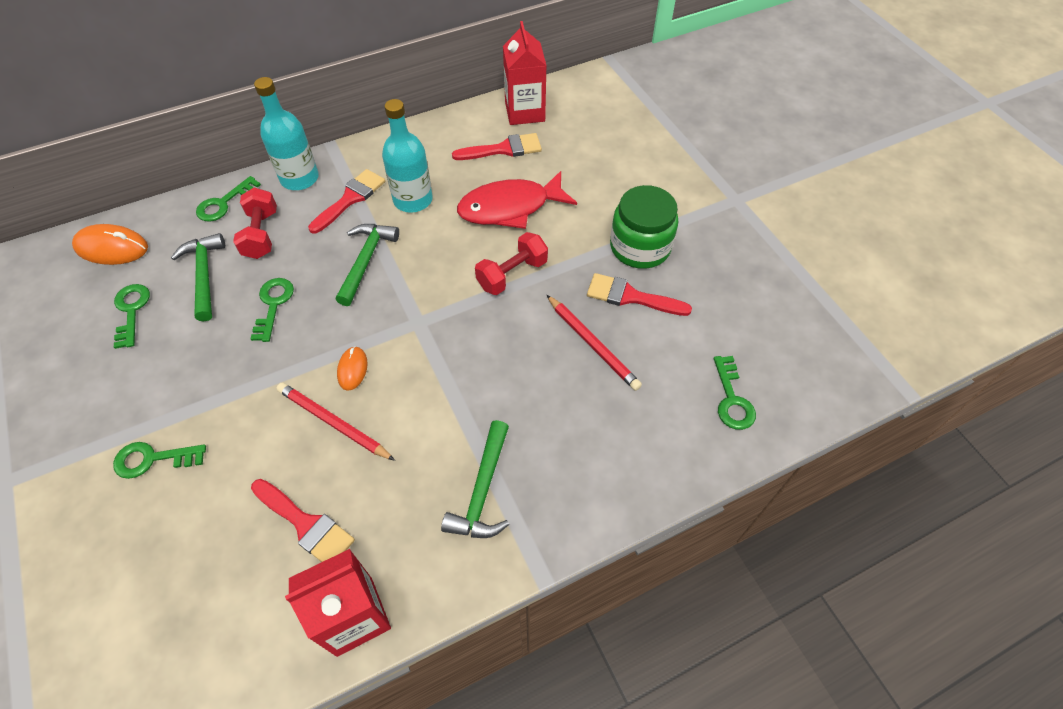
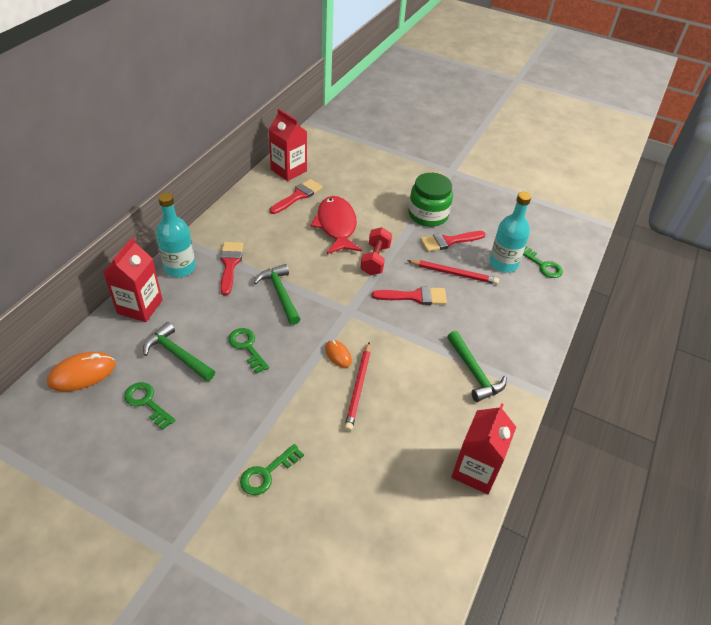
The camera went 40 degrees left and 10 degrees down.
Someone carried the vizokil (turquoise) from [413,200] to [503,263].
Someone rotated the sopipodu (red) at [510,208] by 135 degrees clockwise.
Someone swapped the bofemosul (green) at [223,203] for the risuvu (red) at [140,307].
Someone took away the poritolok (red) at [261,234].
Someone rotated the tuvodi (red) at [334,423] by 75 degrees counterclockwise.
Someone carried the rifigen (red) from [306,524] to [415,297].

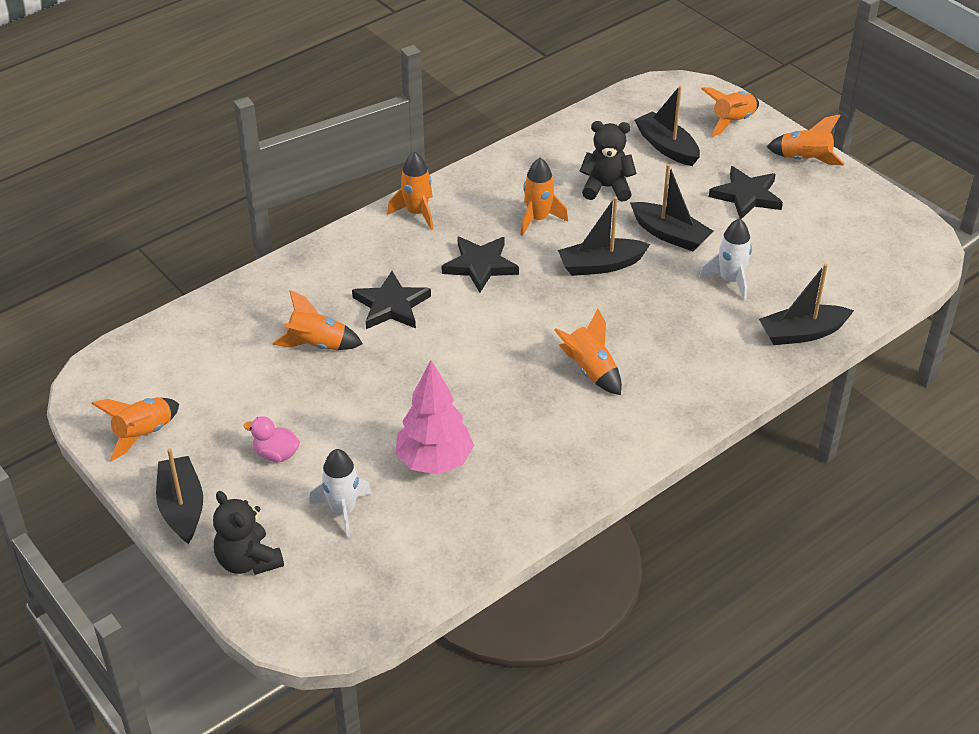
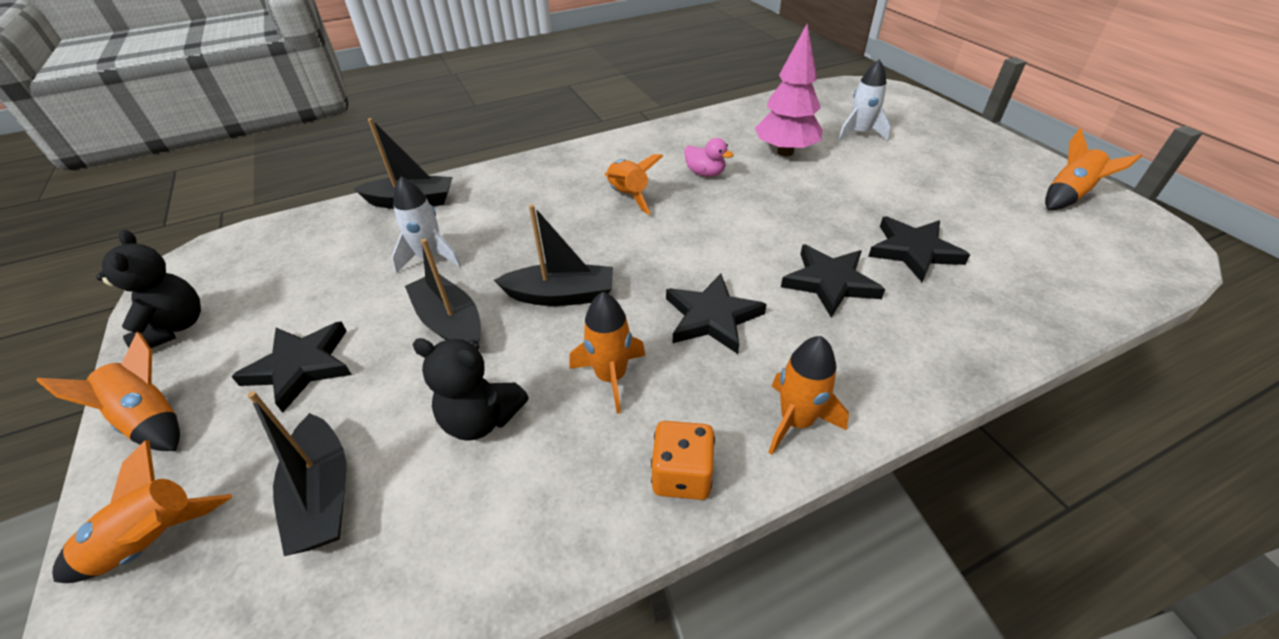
The camera went 165 degrees left and 0 degrees up.
Someone swapped the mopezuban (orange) at [317,345] for the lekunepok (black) at [913,251].
Someone carried the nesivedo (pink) from [276,454] to [705,173].
Someone took away the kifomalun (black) at [182,507].
Someone carried the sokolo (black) from [248,561] to [175,327].
Someone put down the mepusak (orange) at [682,475].

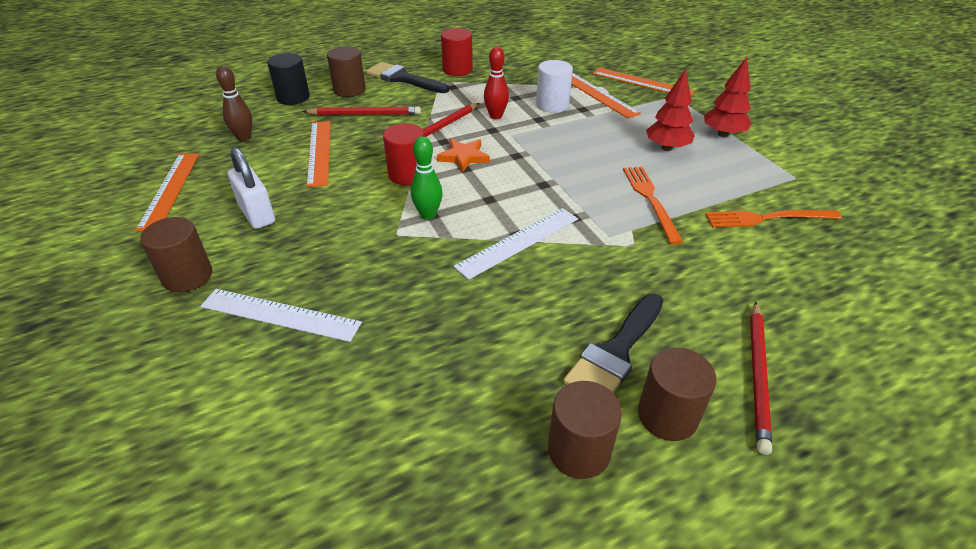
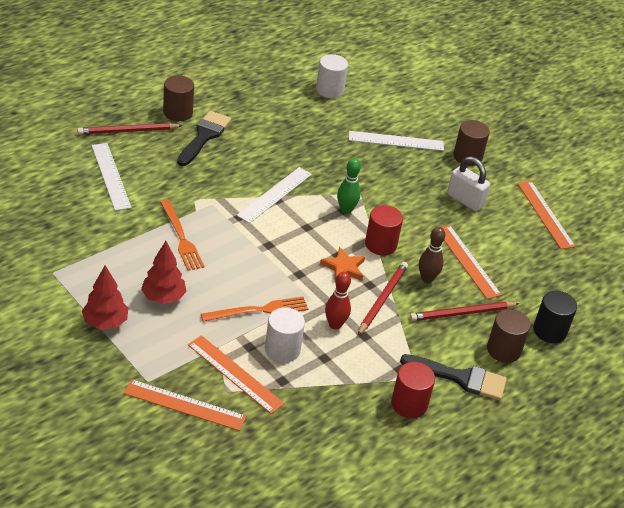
The camera went 160 degrees right and 0 degrees up.
Someone carried the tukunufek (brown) from [244,138] to [427,279].
Someone carried the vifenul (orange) from [767,218] to [259,310].
Someone rotated the tuvodi (red) at [758,376] by 105 degrees counterclockwise.
Someone took away the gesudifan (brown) at [579,451].
Someone put down the gesudifan (white) at [329,90].
Someone put down the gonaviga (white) at [110,176].

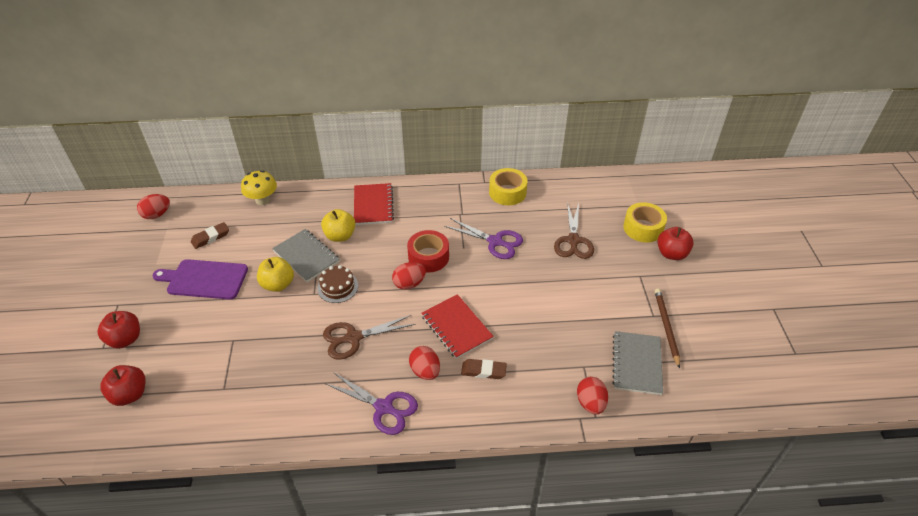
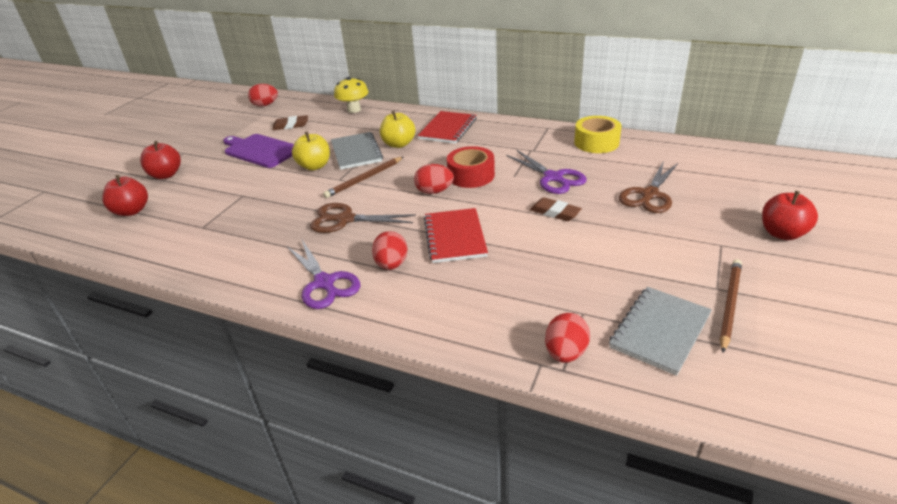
The camera went 30 degrees right and 10 degrees down.
Someone took away the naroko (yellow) at [643,228].
Someone swapped the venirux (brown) at [337,287] for the tuvodi (brown) at [364,179].
Someone carried the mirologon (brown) from [483,371] to [555,212].

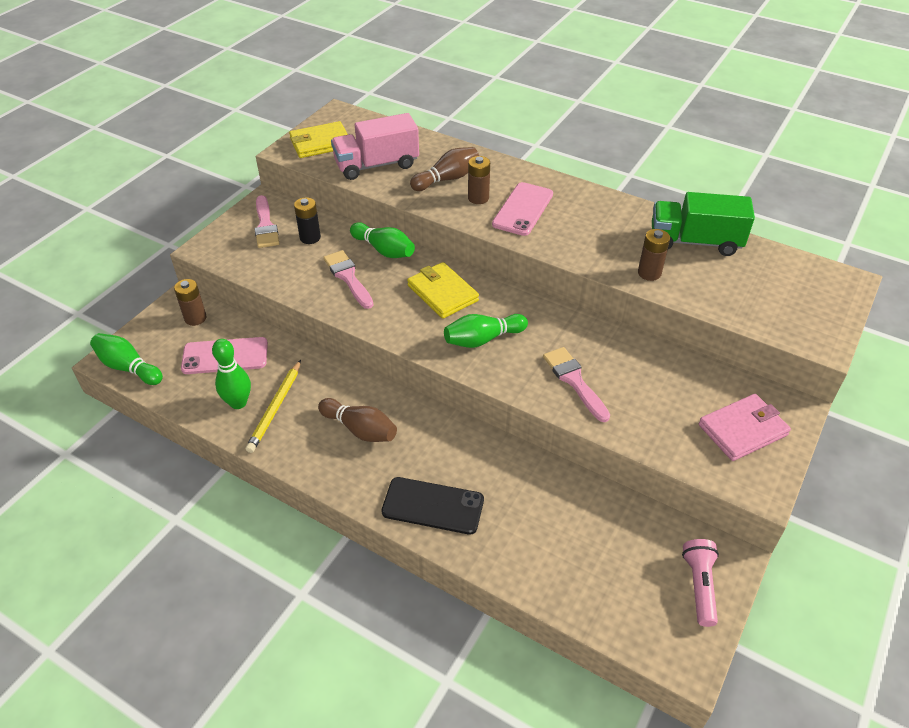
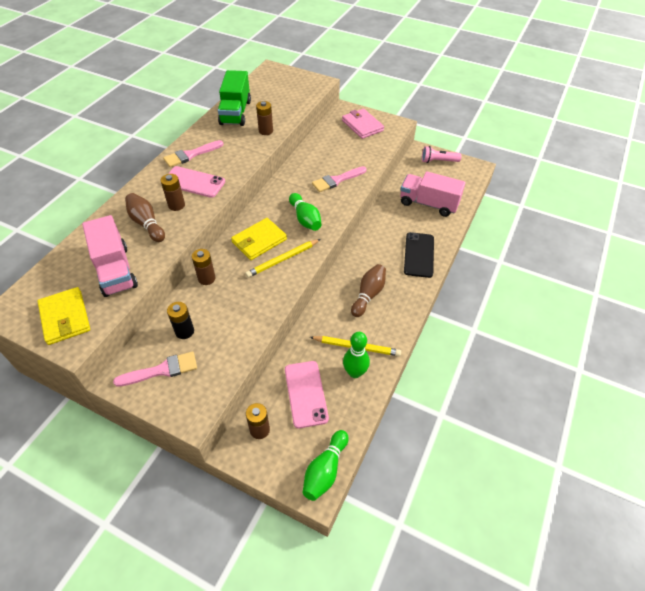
The camera went 95 degrees left and 5 degrees up.
Someone swapped the tukunufek (green) at [384,250] for the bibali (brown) at [206,278].
Someone carried the rifigen (pink) from [348,277] to [191,155].
Someone put down the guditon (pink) at [428,204].
Someone put down the tuvodi (yellow) at [283,259].

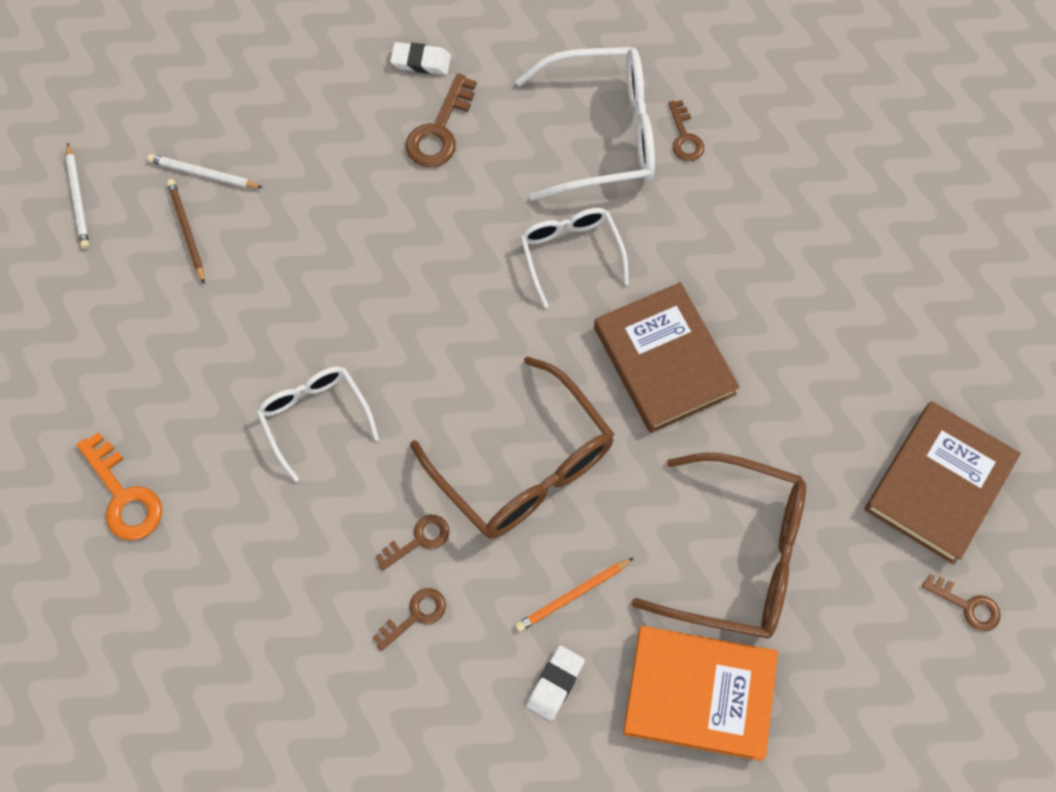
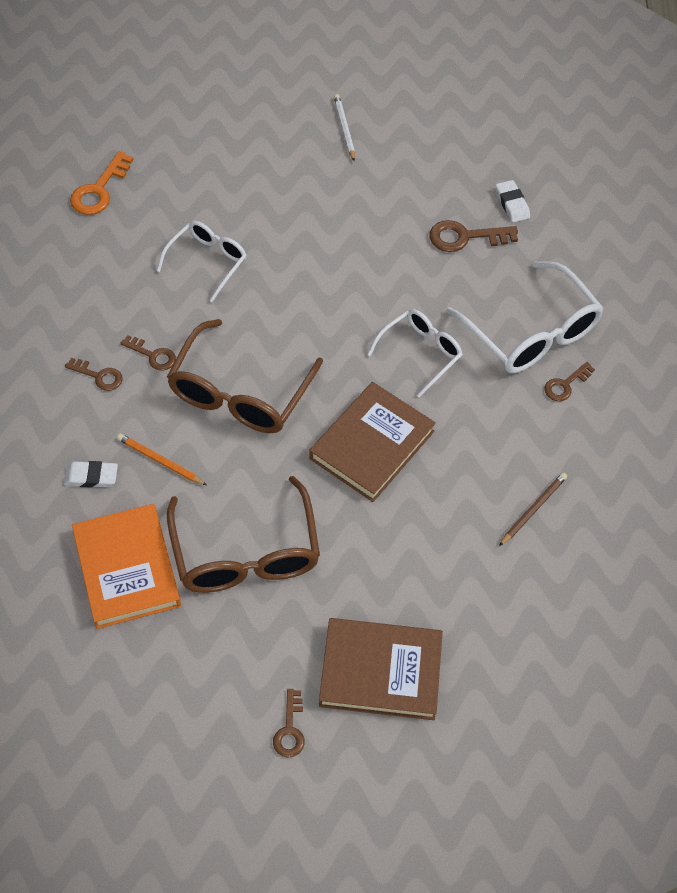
The camera went 60 degrees right and 10 degrees down.
Someone took away the tuvodi (white) at [78,198].
Someone carried the tuvodi (brown) from [186,231] to [533,509].

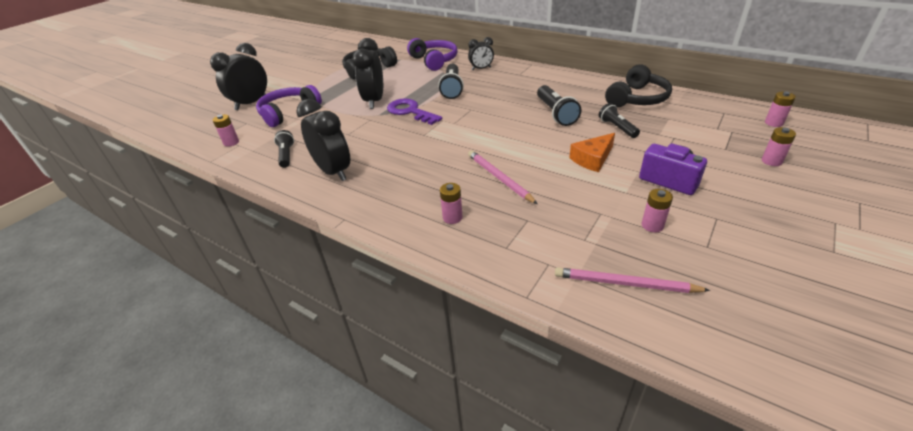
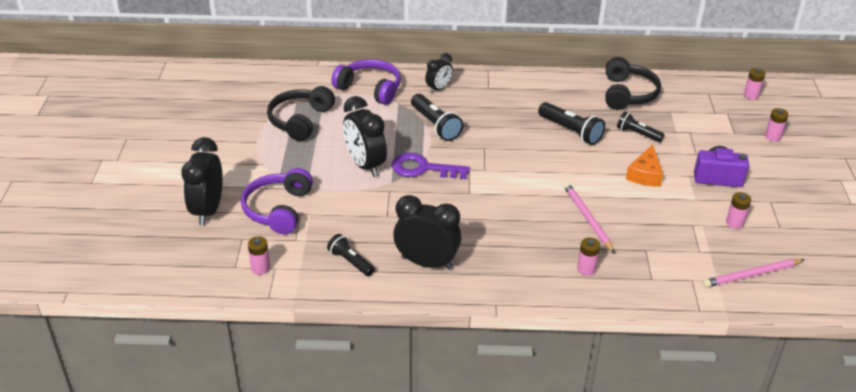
The camera went 35 degrees left and 0 degrees up.
Someone rotated the tuvodi (pink) at [499,178] by 45 degrees clockwise.

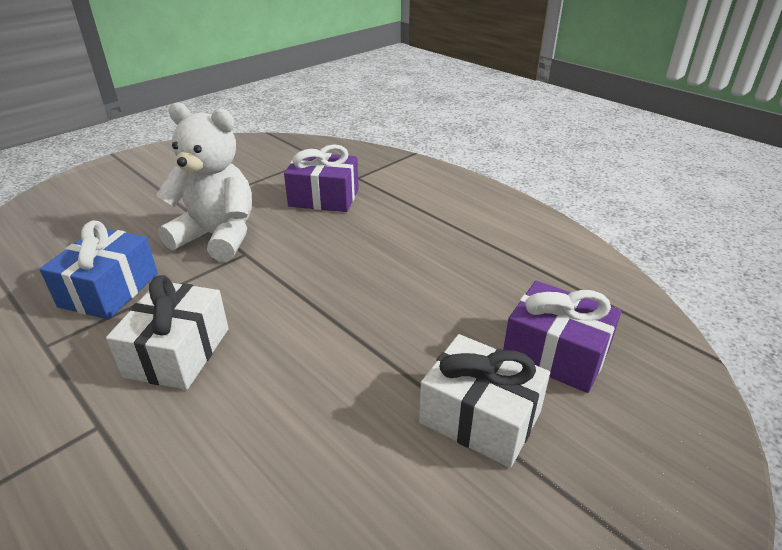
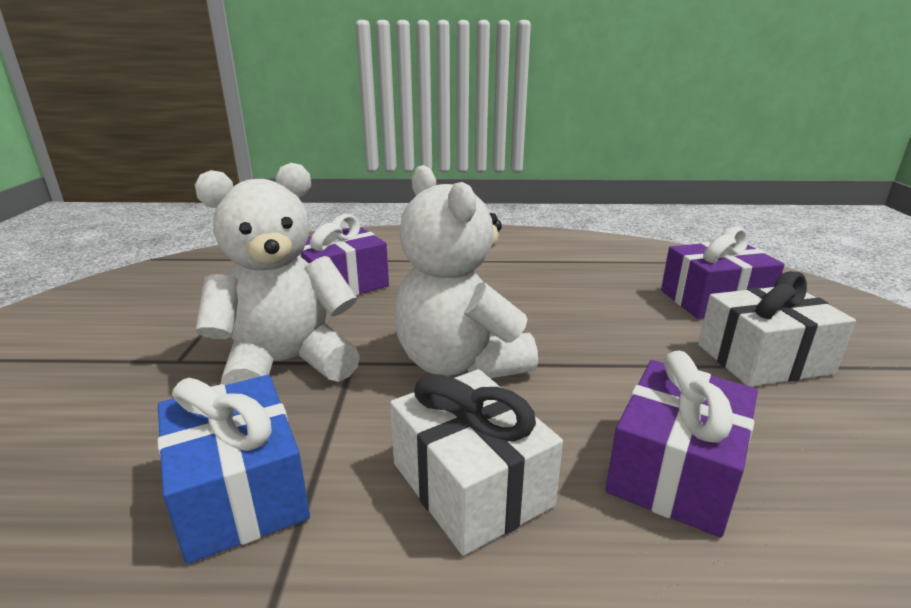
The camera went 45 degrees left and 10 degrees down.
Someone put down the sokolo (white) at [460,363].
Someone put down the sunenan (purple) at [675,470].

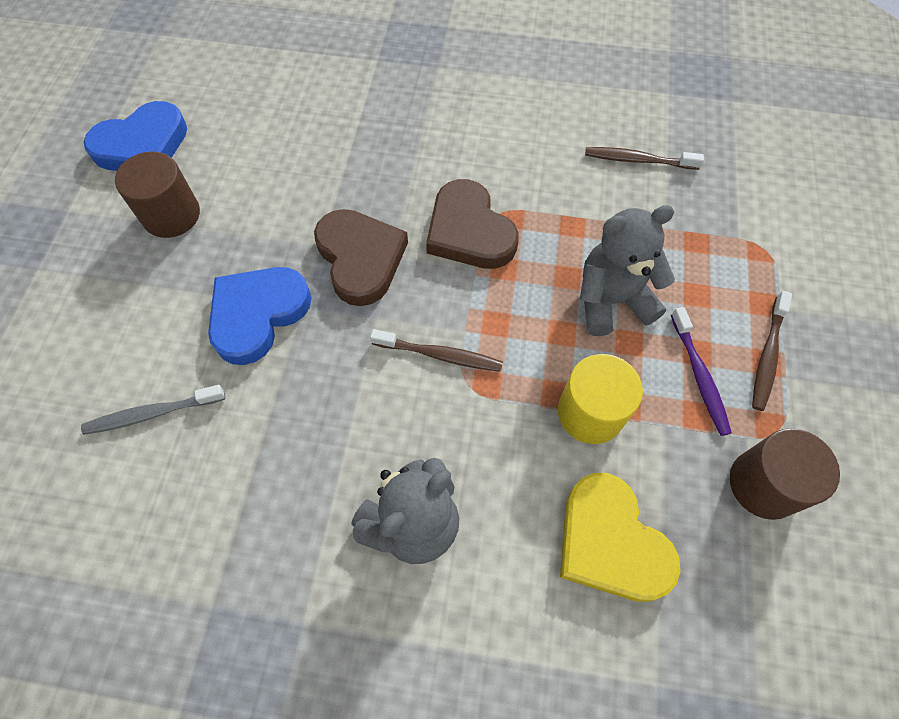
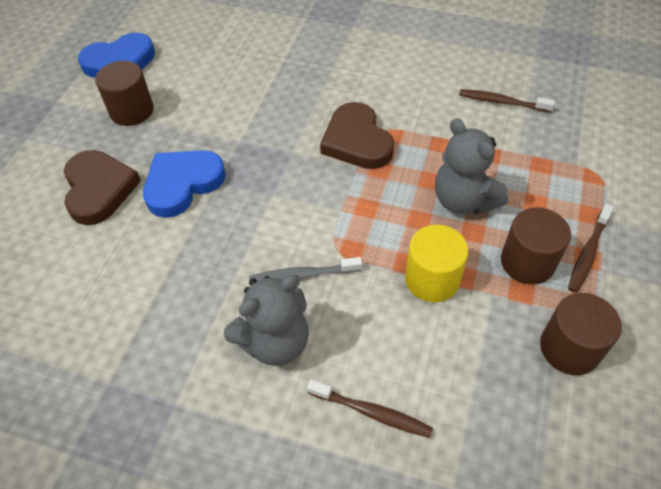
The camera went 10 degrees right and 10 degrees down.
Someone rotated the sokolo (grey) at [612,300] by 120 degrees counterclockwise.
Someone carried the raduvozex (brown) from [360,259] to [99,189].
Someone swapped the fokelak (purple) at [699,376] for the gesudifan (brown) at [527,262].
Someone carried the fokelak (brown) from [440,355] to [372,412].
Someone carried the fokelak (grey) from [152,413] to [303,275].
Someone took away the raduvozex (yellow) at [610,542].

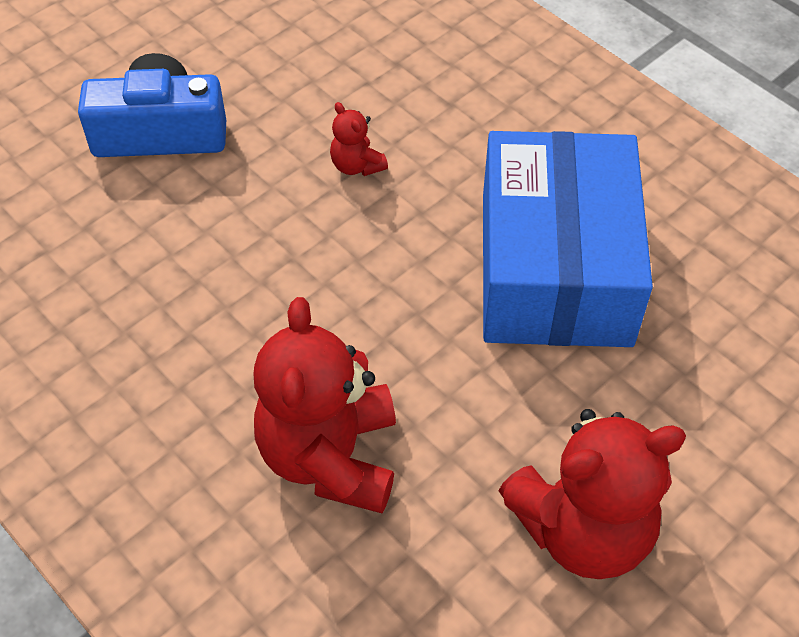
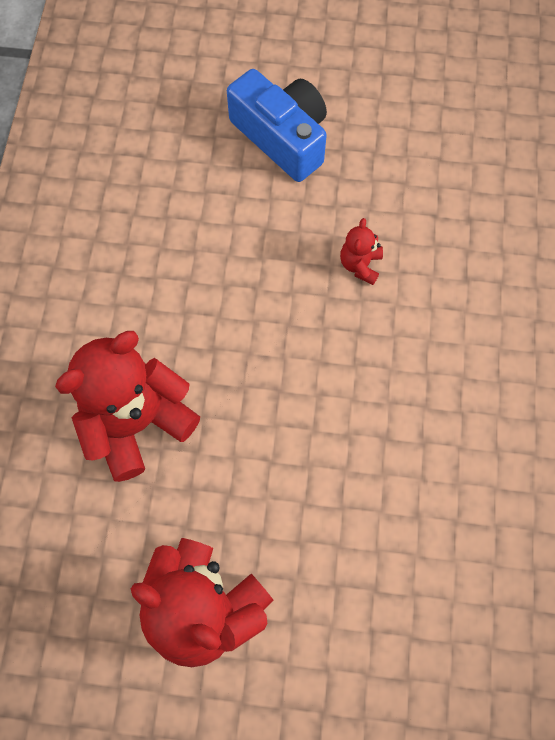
The camera went 50 degrees right and 15 degrees up.
Someone took away the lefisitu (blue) at [555,268].

